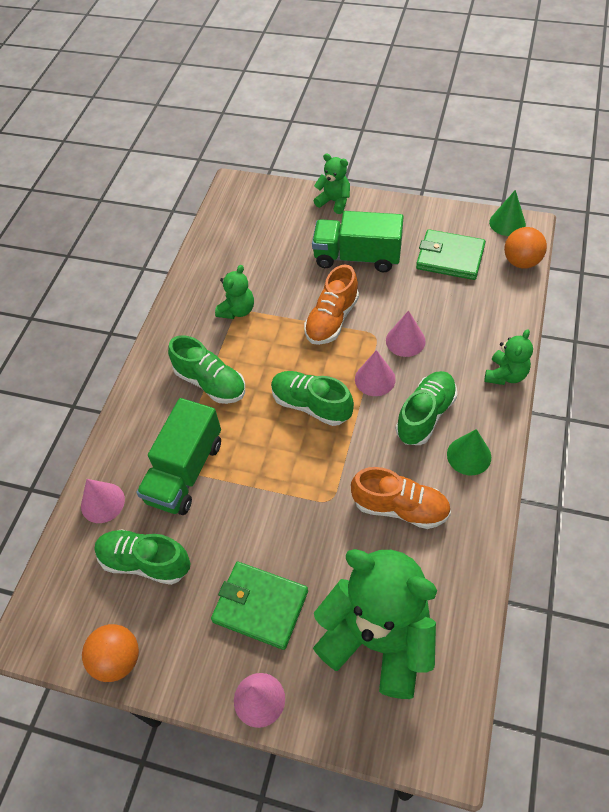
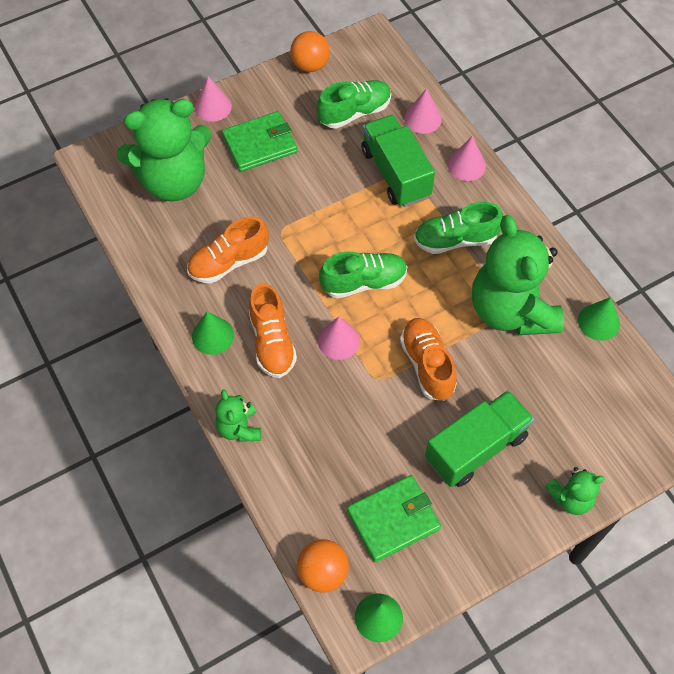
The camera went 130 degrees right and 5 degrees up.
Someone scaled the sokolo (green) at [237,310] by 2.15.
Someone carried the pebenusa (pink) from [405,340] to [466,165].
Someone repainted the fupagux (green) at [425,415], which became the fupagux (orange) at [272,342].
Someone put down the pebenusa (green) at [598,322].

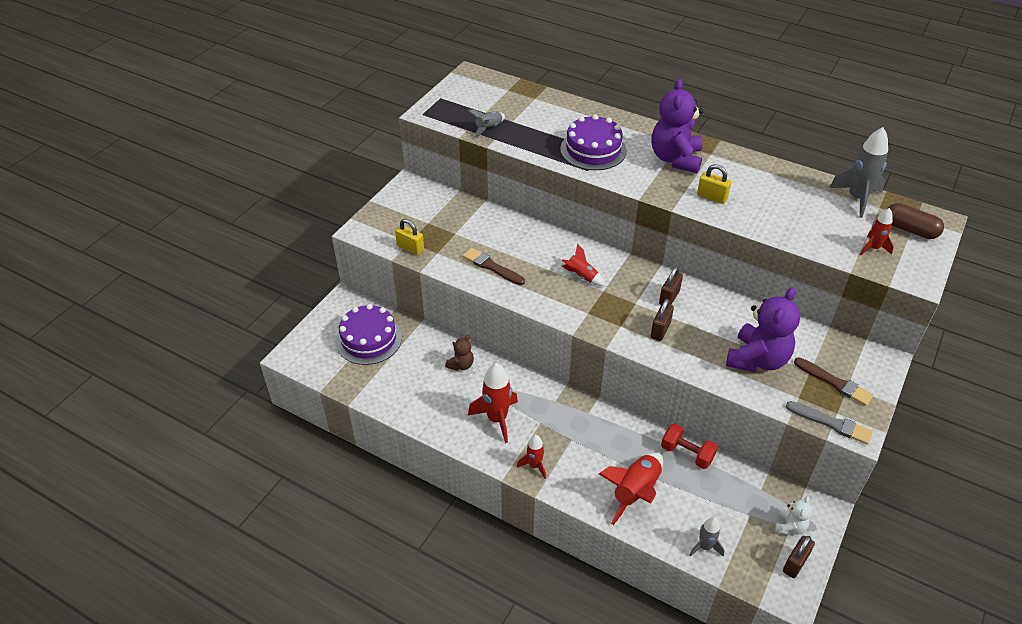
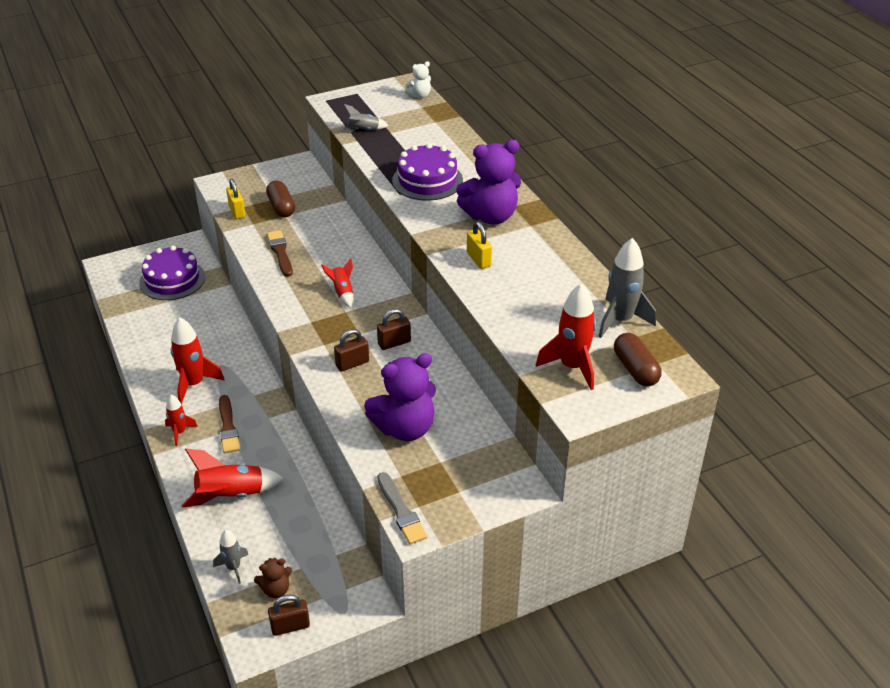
The camera went 35 degrees right and 5 degrees down.
Someone rotated the sokolo (purple) at [675,159] by 150 degrees counterclockwise.
Someone scaled the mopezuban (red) at [873,248] by 1.73.
Someone carried the sokolo (brown) from [461,365] to [276,589].
Someone carried the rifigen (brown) from [835,383] to [228,427].
Someone took away the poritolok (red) at [687,453].
Someone carried the sokolo (white) from [790,527] to [419,95].
Someone put down the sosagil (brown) at [281,207].

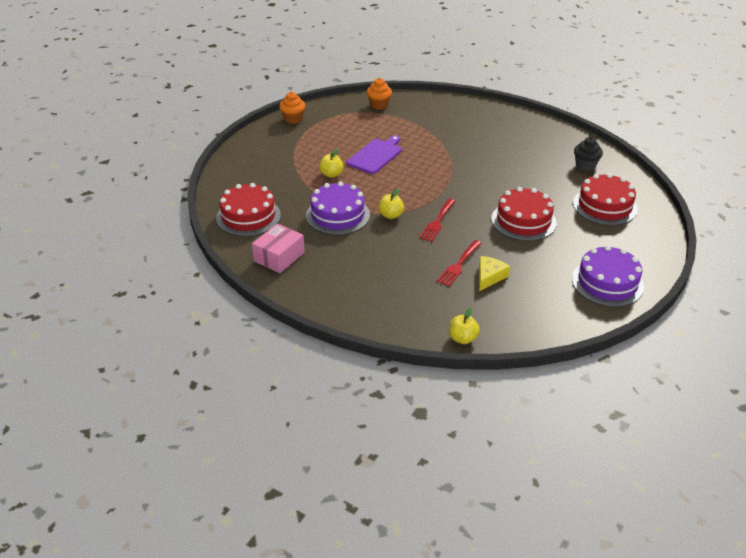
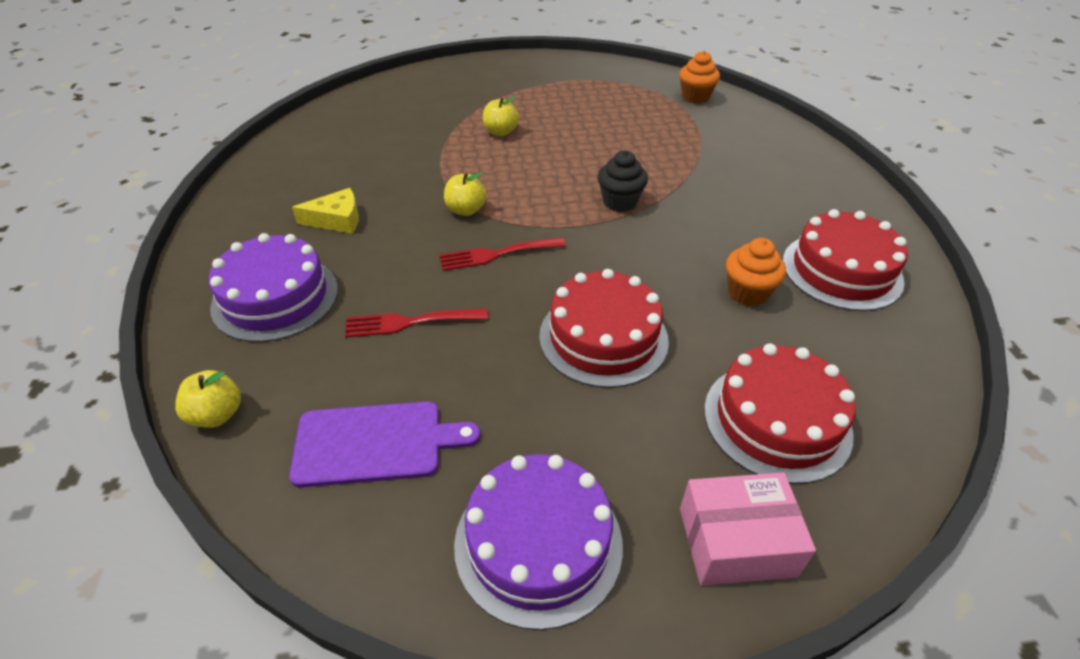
The camera went 50 degrees right and 5 degrees up.
Someone carried the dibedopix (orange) from [293,119] to [747,293].
Someone carried the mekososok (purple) from [376,155] to [375,443].
Someone carried the dibedopix (black) from [585,165] to [619,202].
Someone carried the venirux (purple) from [338,215] to [275,297].
Someone carried the venirux (red) from [248,216] to [841,271].
Someone carried the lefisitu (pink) from [279,257] to [736,541].
Someone carried the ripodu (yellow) from [489,276] to [337,220].

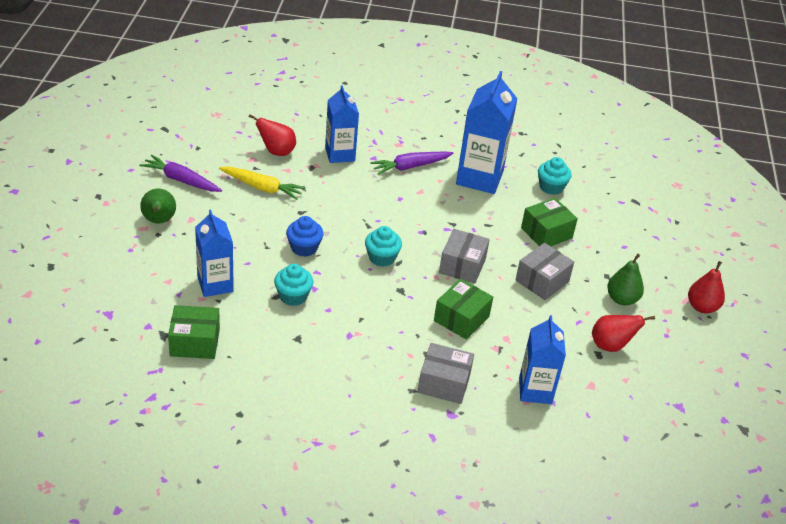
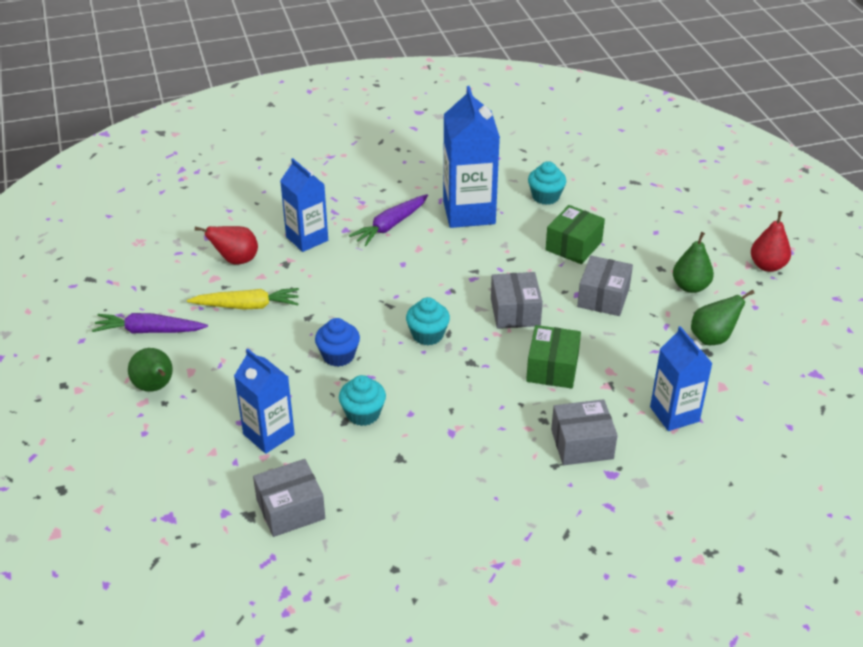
The camera went 20 degrees left and 0 degrees up.
Someone repainted the lefisitu (green) at [195,342], which became the lefisitu (grey) at [290,509].
Someone repainted the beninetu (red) at [611,346], which became the beninetu (green) at [712,338].

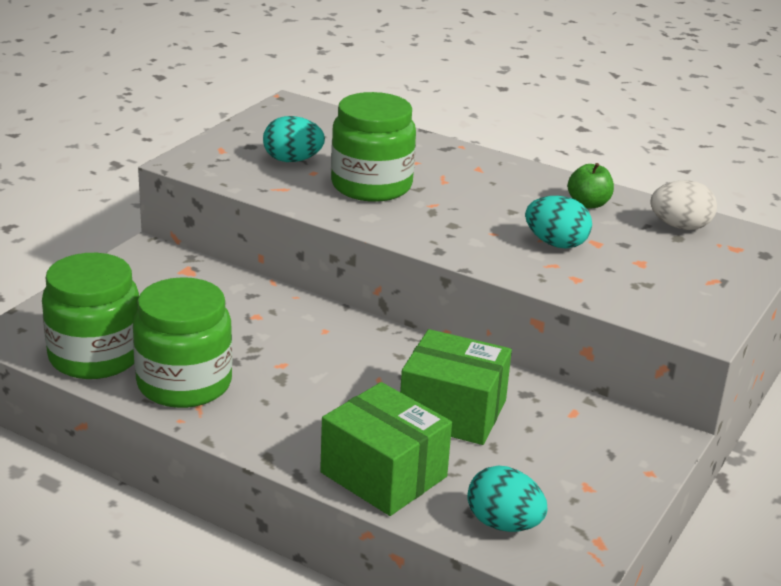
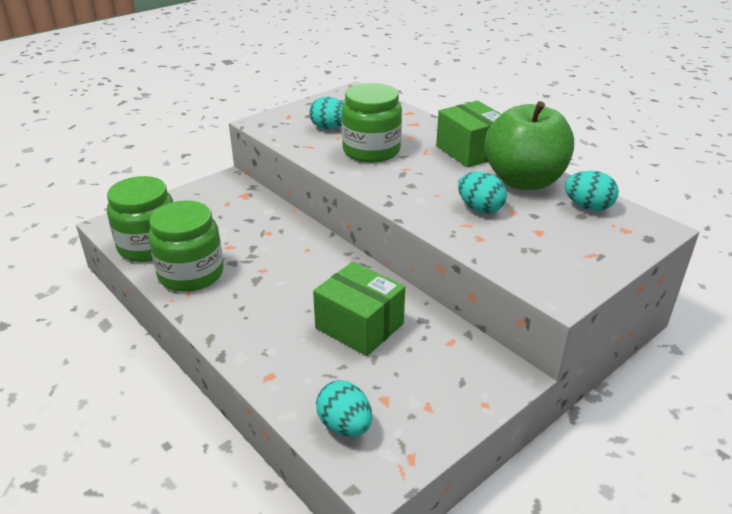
The camera went 20 degrees right and 5 degrees up.
Someone scaled the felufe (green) at [588,204] by 2.46.
Someone repainted the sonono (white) at [680,226], which became the sonono (turquoise) at [588,207].
Someone carried the lefisitu (green) from [383,474] to [471,151].

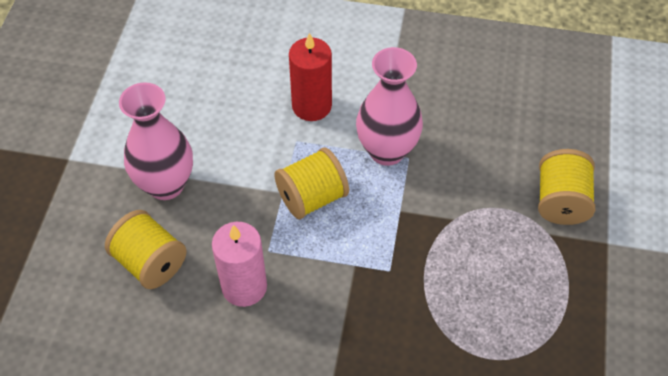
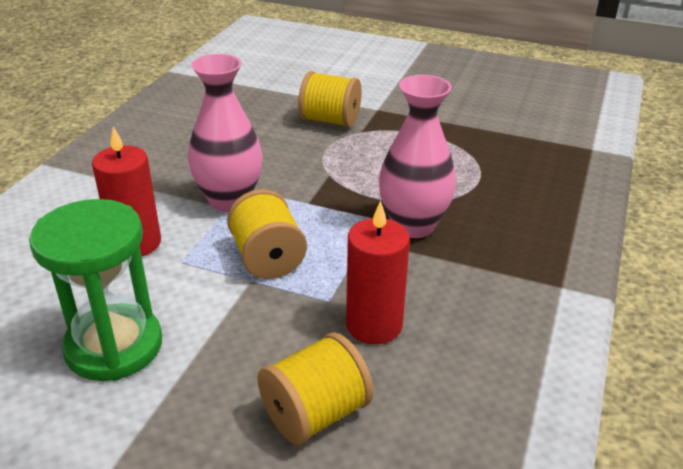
The camera went 80 degrees left and 20 degrees down.
Someone carried the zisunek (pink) from [166,185] to [413,225].
Someone repainted the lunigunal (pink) at [244,287], which became the lunigunal (red) at [374,325].
Someone put down the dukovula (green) at [114,346].

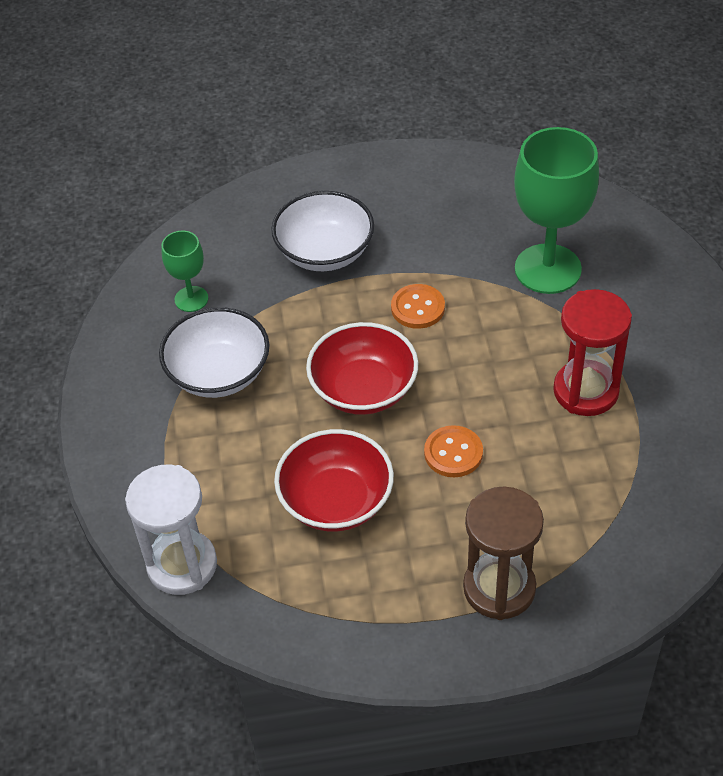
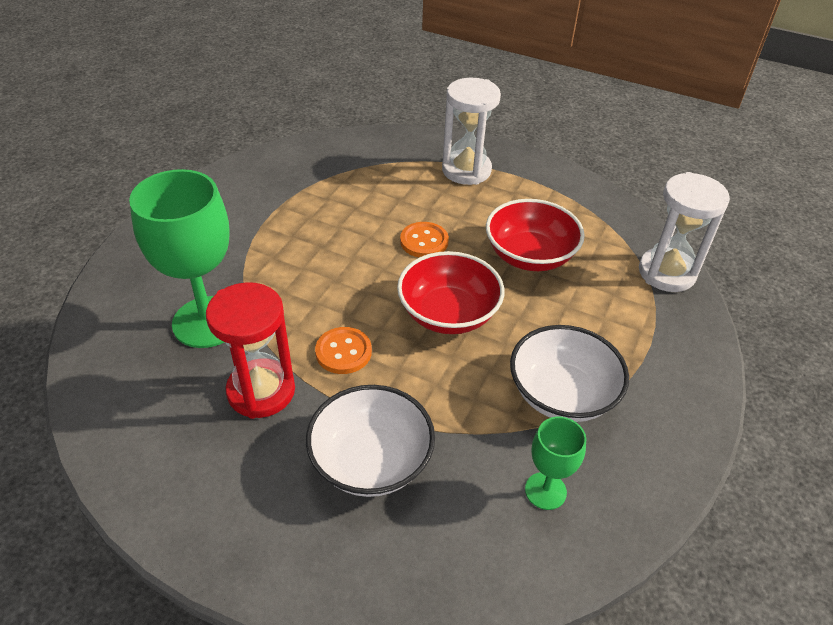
The camera went 150 degrees left and 5 degrees down.
Someone carried the dukovula (red) from [585,391] to [261,391].
Someone repainted the dukovula (brown) at [499,588], which became the dukovula (white) at [466,170].

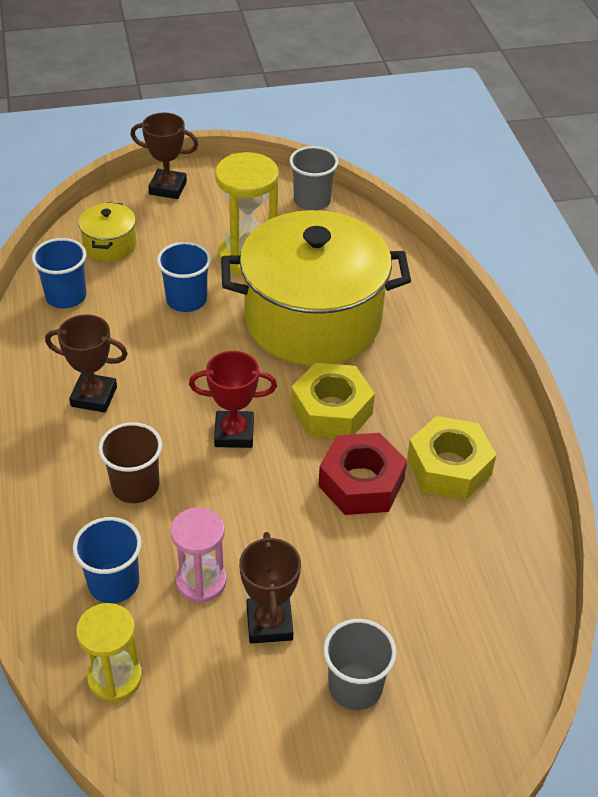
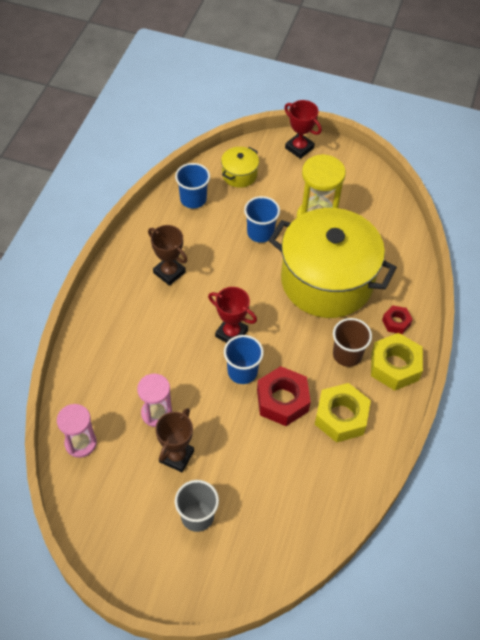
The camera went 30 degrees right and 10 degrees up.
Someone repainted the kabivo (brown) at [168,188], which became the kabivo (red) at [299,148].
Someone took away the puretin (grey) at [312,201].
Someone carried the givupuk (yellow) from [331,410] to [394,366].
Someone carried the puretin (brown) from [135,486] to [347,354].
Someone carried the puretin (blue) from [113,583] to [242,371].
Someone repainted the dukovula (yellow) at [115,678], which became the dukovula (pink) at [80,443].
Someone put down the givupuk (red) at [396,322].

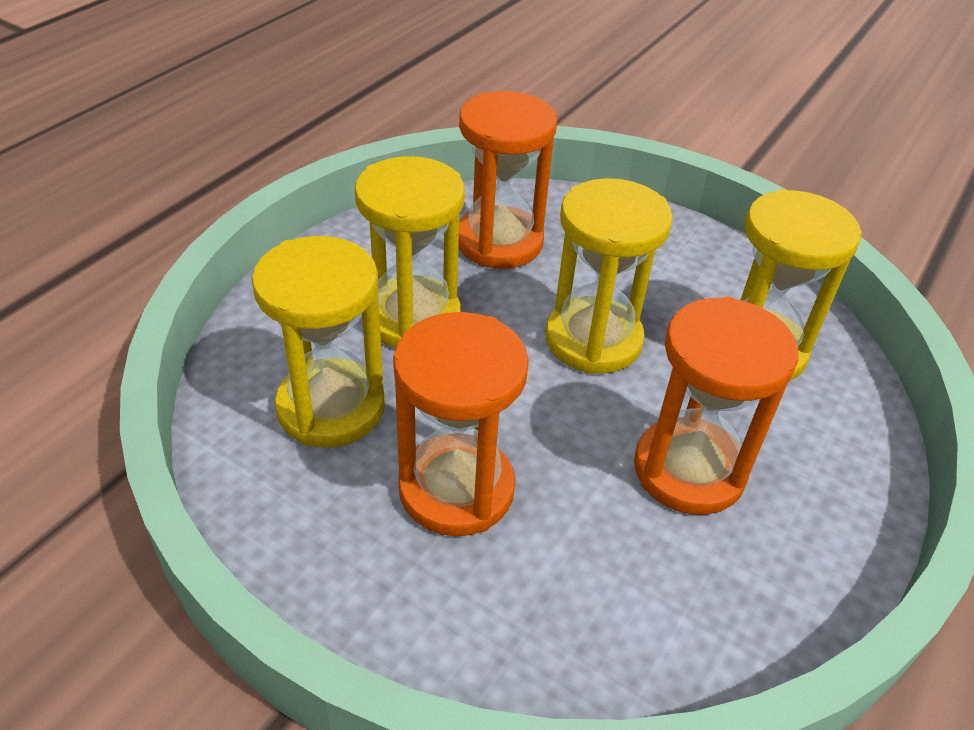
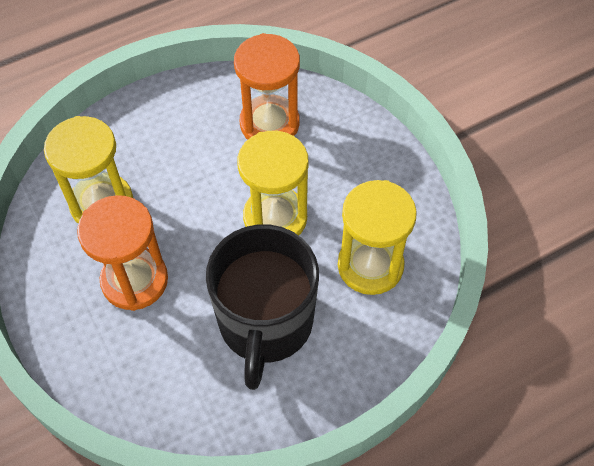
The camera went 30 degrees right and 15 degrees up.
Someone took away the dukovula (yellow) at [412,318].
Someone swapped the dukovula (orange) at [689,470] for the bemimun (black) at [265,324].

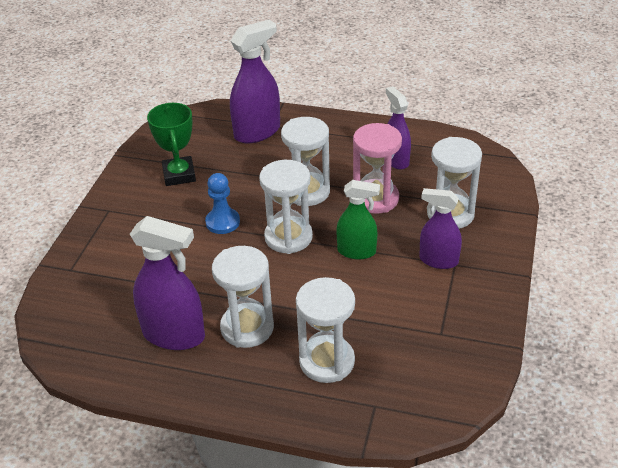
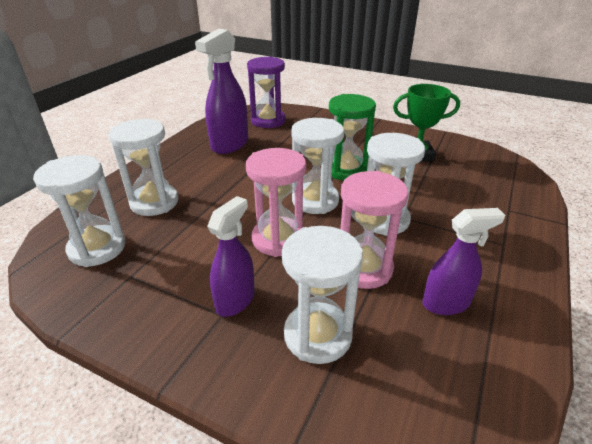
The camera went 100 degrees right and 5 degrees down.
Someone took away the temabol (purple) at [257,132].
Someone swapped the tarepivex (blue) at [222,222] for the dukovula (green) at [346,170].
Someone swapped the temabol (green) at [357,251] for the dukovula (pink) at [278,239].
Someone carried the dukovula (white) from [247,328] to [97,248].
Someone put down the dukovula (purple) at [268,121].

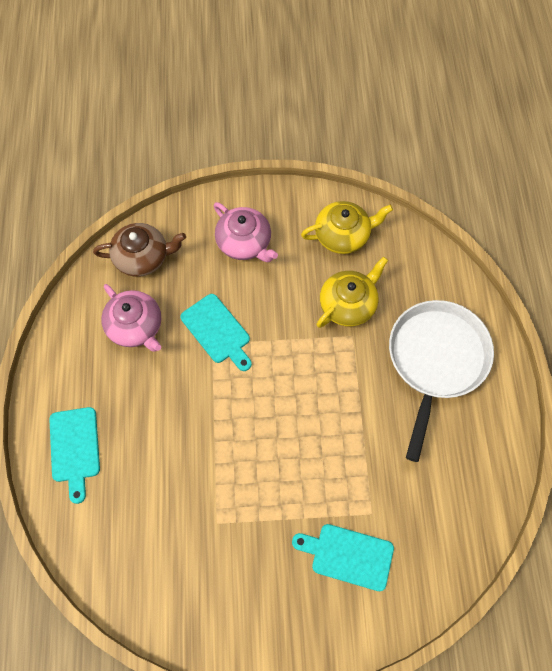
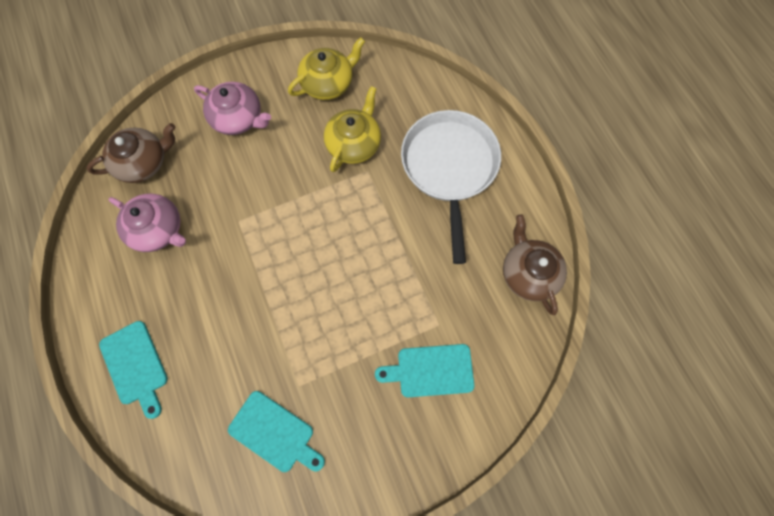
The camera went 20 degrees left and 5 degrees up.
Someone carried the mekososok (turquoise) from [217,331] to [274,433].
Someone put down the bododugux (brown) at [528,273].

